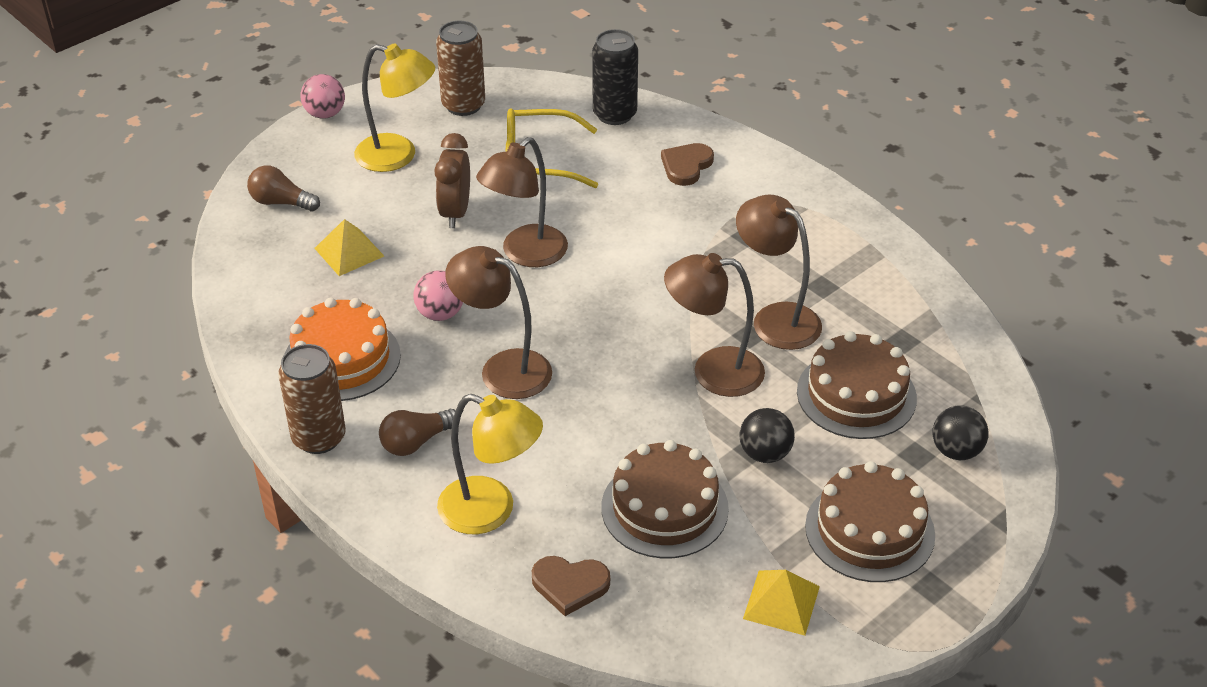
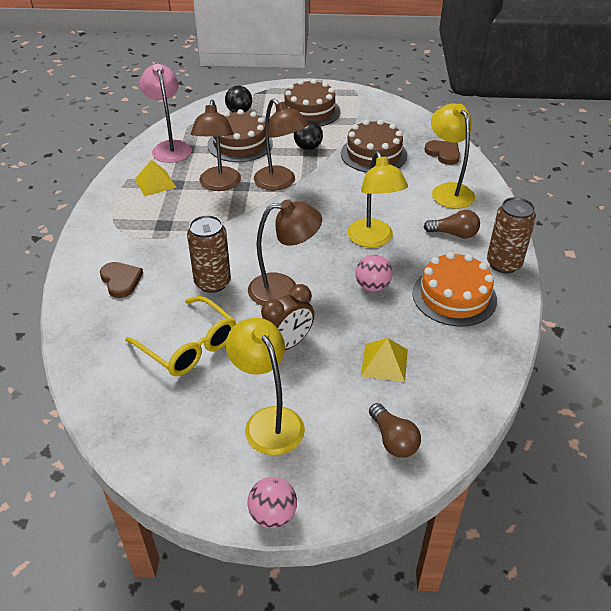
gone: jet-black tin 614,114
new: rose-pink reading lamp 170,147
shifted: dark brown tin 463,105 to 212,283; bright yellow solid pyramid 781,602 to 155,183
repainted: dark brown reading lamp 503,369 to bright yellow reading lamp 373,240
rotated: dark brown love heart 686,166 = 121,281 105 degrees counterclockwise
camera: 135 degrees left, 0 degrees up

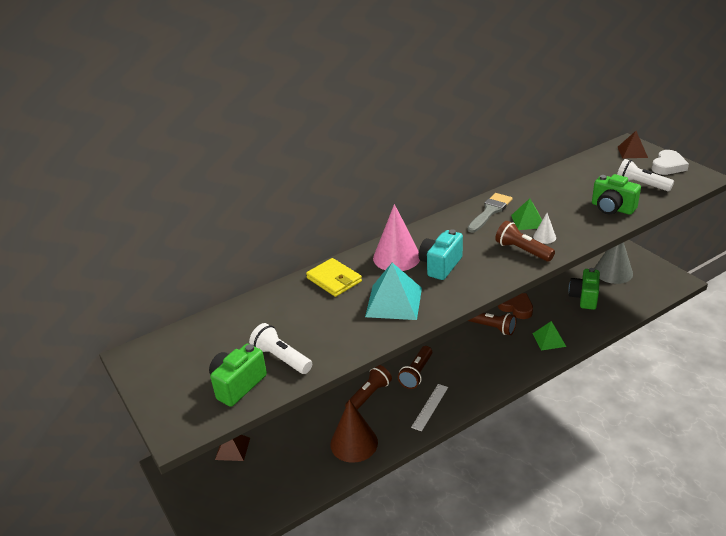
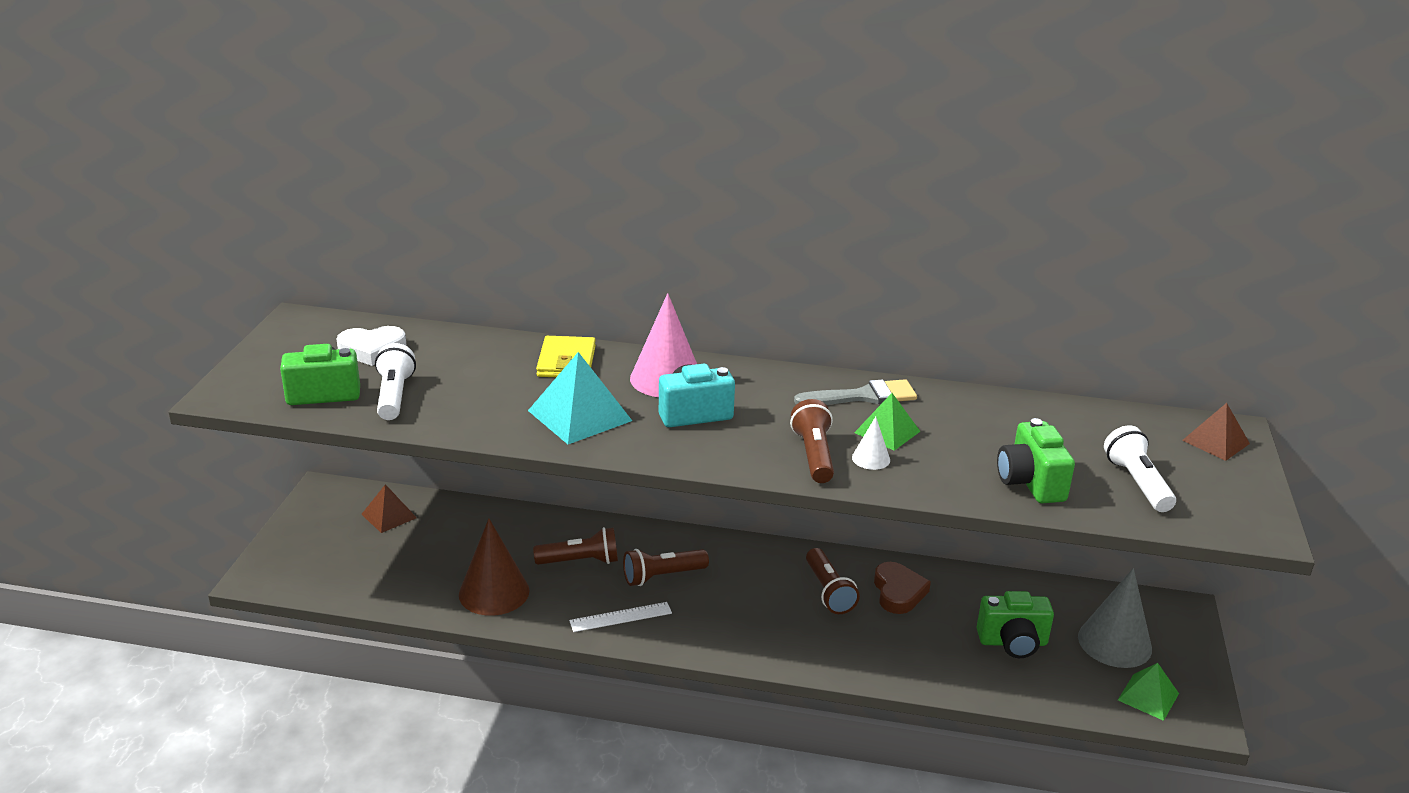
shifted: emerald solid pyramid 549,340 to 1148,696; snow-white love heart 668,166 to 372,350
rotated: emerald photo camera 584,298 = 1012,642 150 degrees counterclockwise
camera: 40 degrees right, 5 degrees down

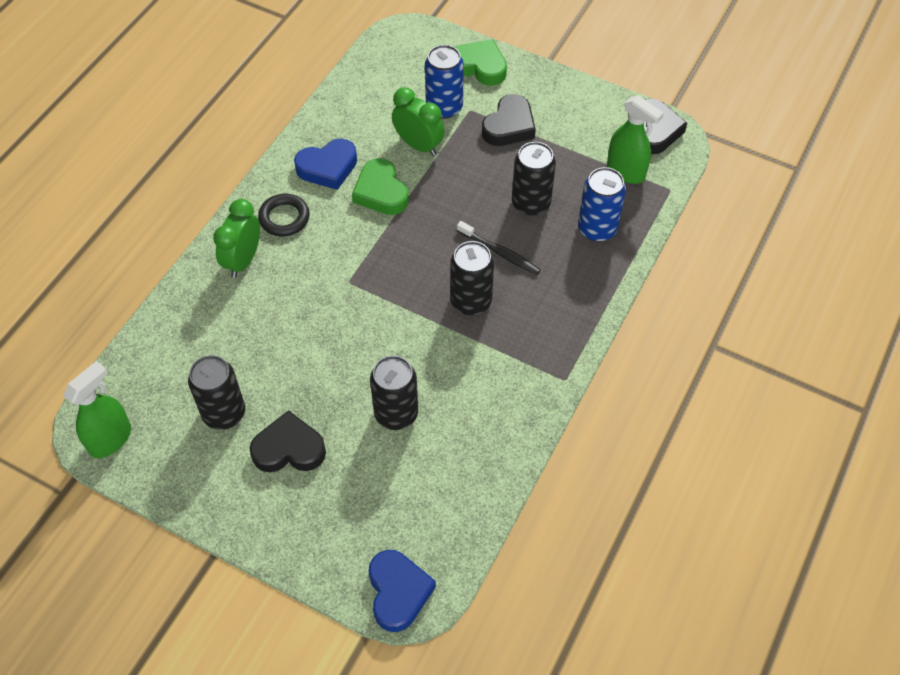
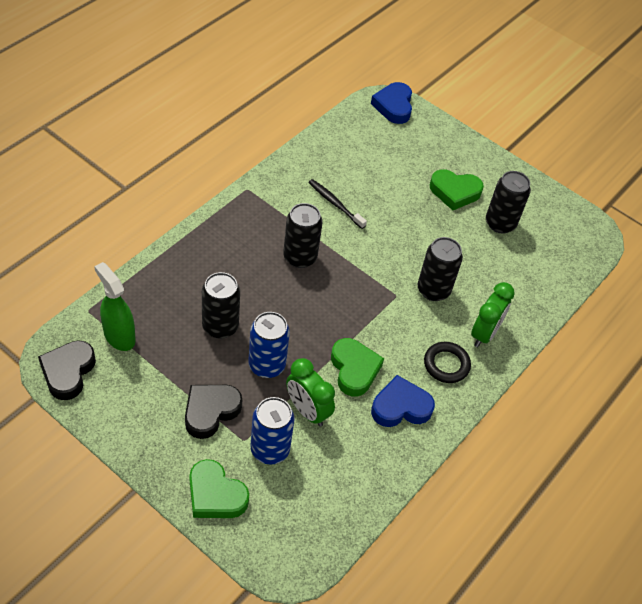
gone: emerald spray cleaner 111,439
shifted: jet-black tin 396,413 to 433,290; jet-black tooth brush 500,252 to 335,204; blue tin 597,229 to 267,365
repainted: jet-black love heart 289,449 to emerald love heart 454,192
camera: 175 degrees left, 5 degrees down

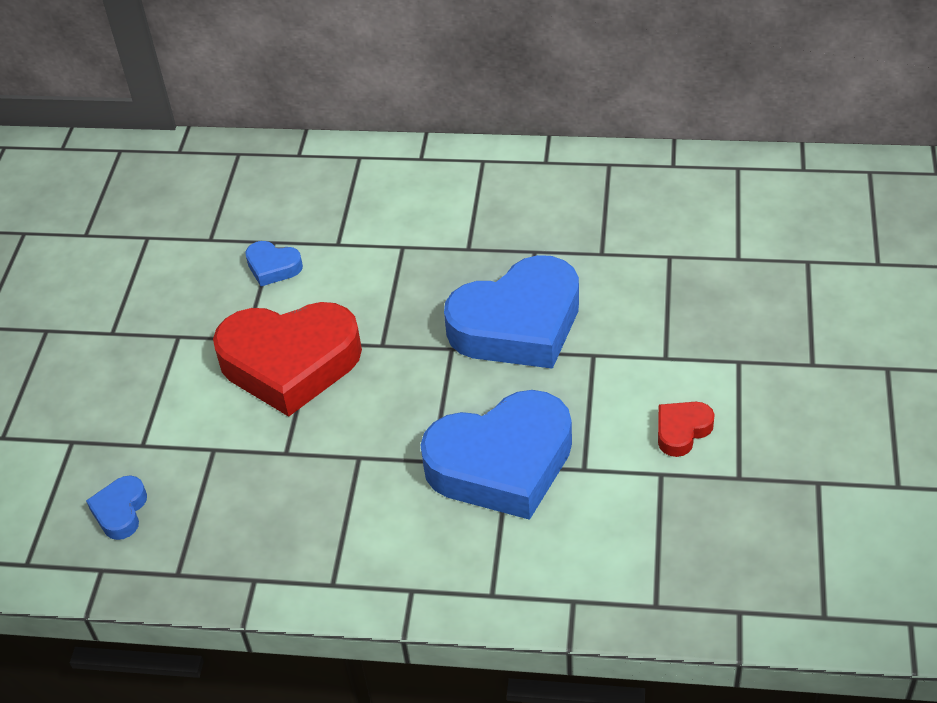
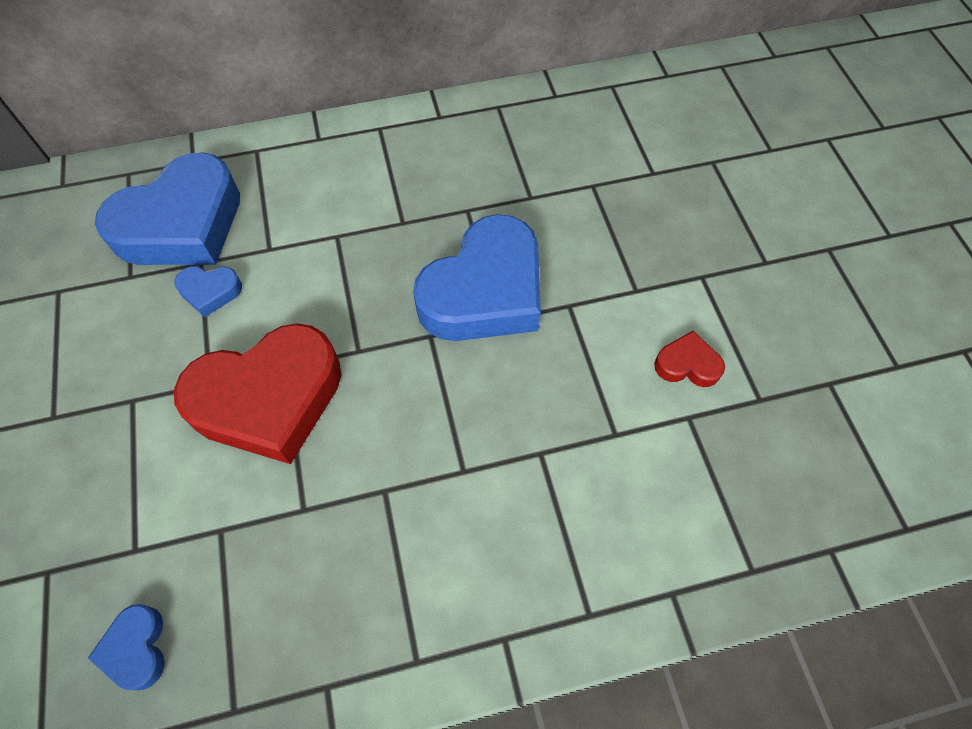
shifted: blue love heart 502,463 to 182,224
rotated: red love heart 682,431 = 687,364 75 degrees clockwise
camera: 25 degrees left, 15 degrees up

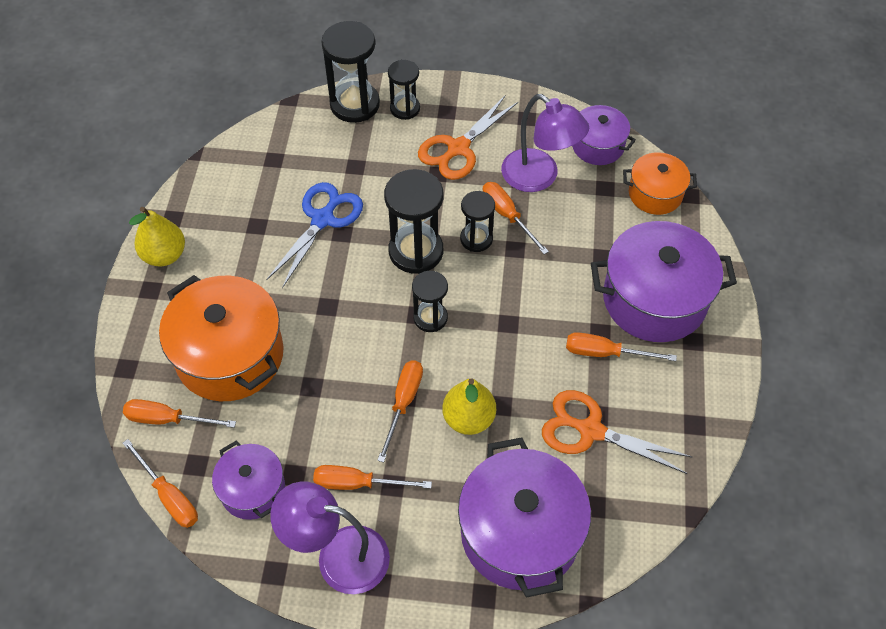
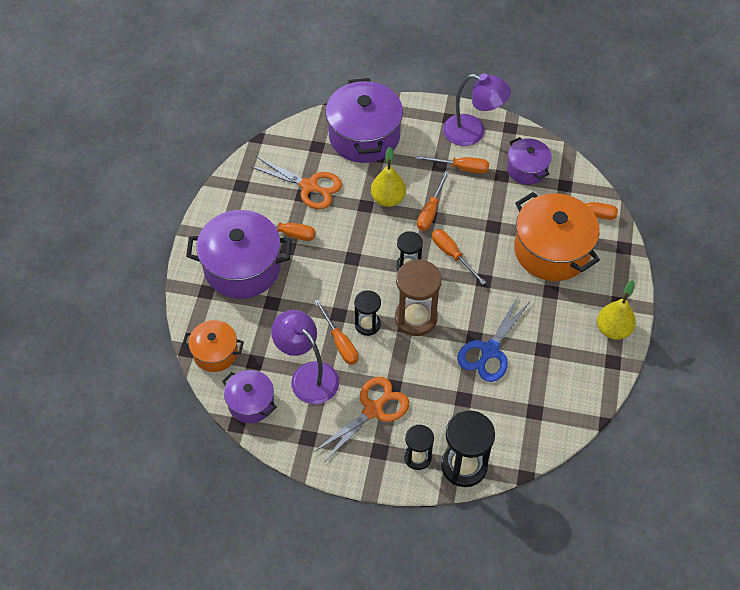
shifted: orange-coloured flat screwdriver 169,496 to 452,255
repainted: jet-black sandglass 416,251 to dark brown sandglass 416,318
camera: 175 degrees left, 0 degrees up

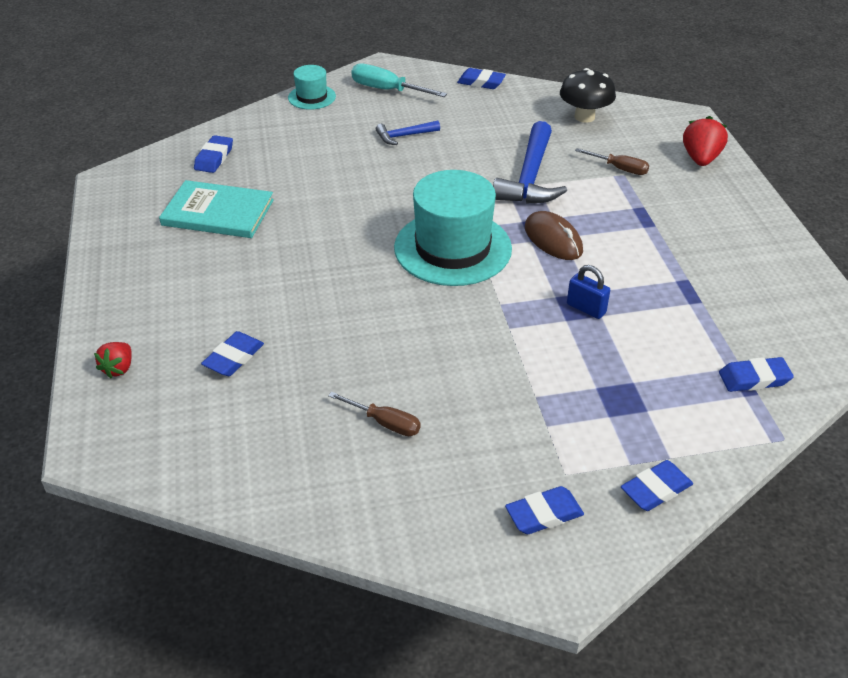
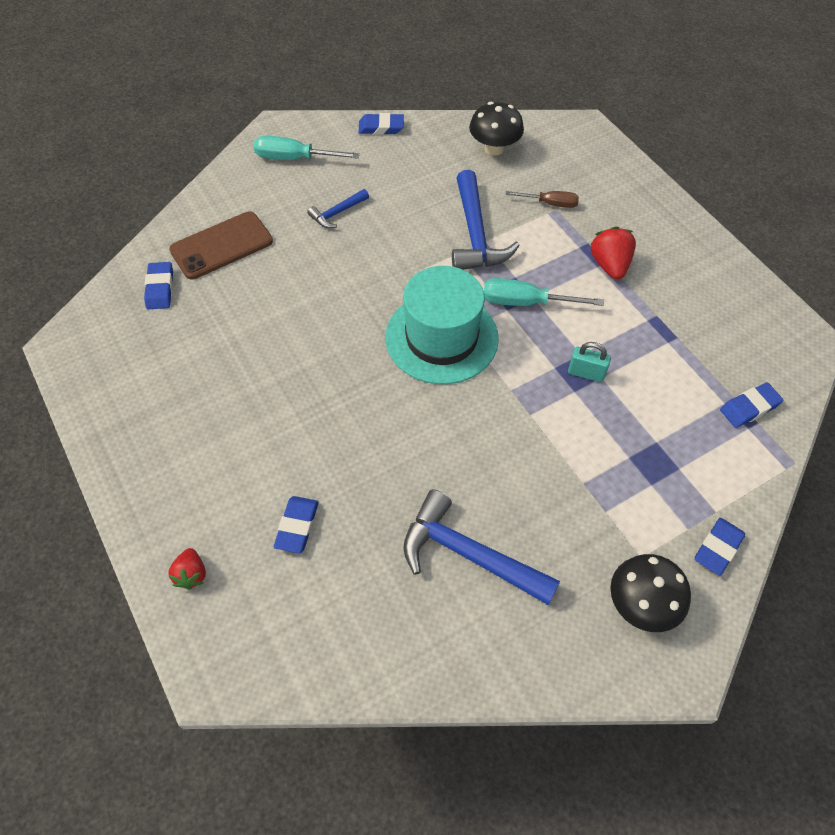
gone: turquoise book 218,212; turquoise top hat 312,97
new: dark brown smartphone 221,246
shifted: red toy strawberry 700,159 to 609,265
swapped: dark brown flat screwdriver 385,423 to blue claw hammer 468,554; blue pencil eraser 544,514 to jet-black toadstool 641,604; dark brown computer mouse 553,239 to turquoise flat screwdriver 526,302
repainted: blue padlock 586,308 to turquoise padlock 586,373
camera: 20 degrees left, 15 degrees up

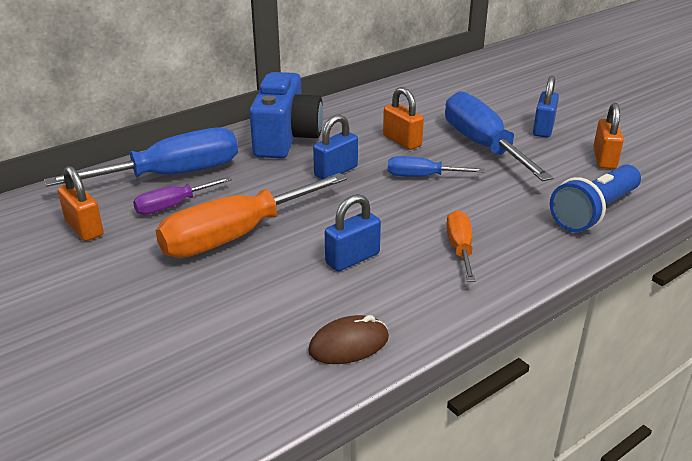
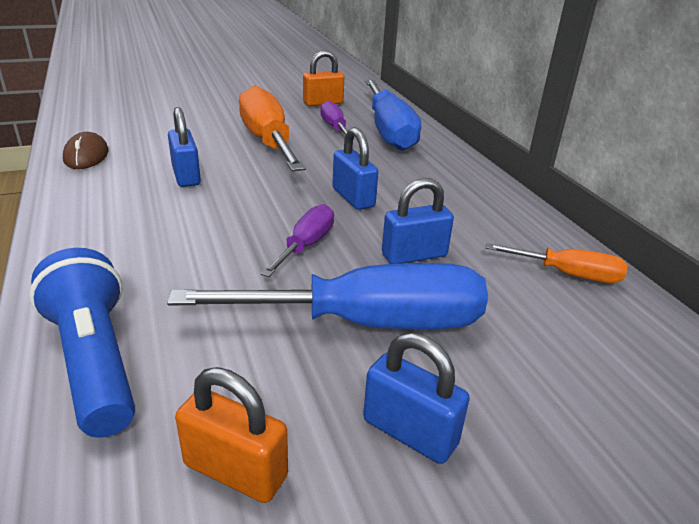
gone: blue photo camera 286,138
shifted: orange-coloured flat screwdriver 460,248 to 568,274
repainted: orange-coloured padlock 402,141 to blue padlock 414,255; blue flat screwdriver 422,176 to violet flat screwdriver 306,245
camera: 105 degrees right, 0 degrees up

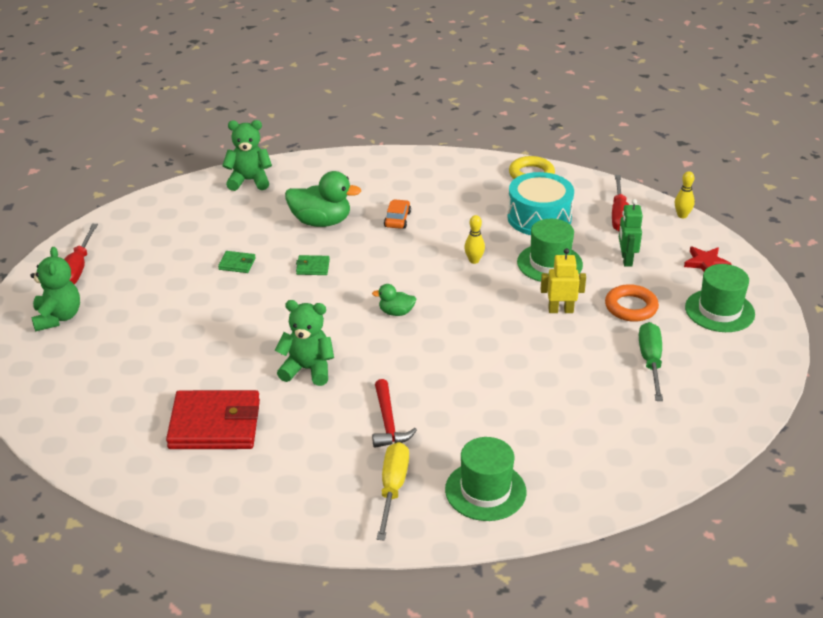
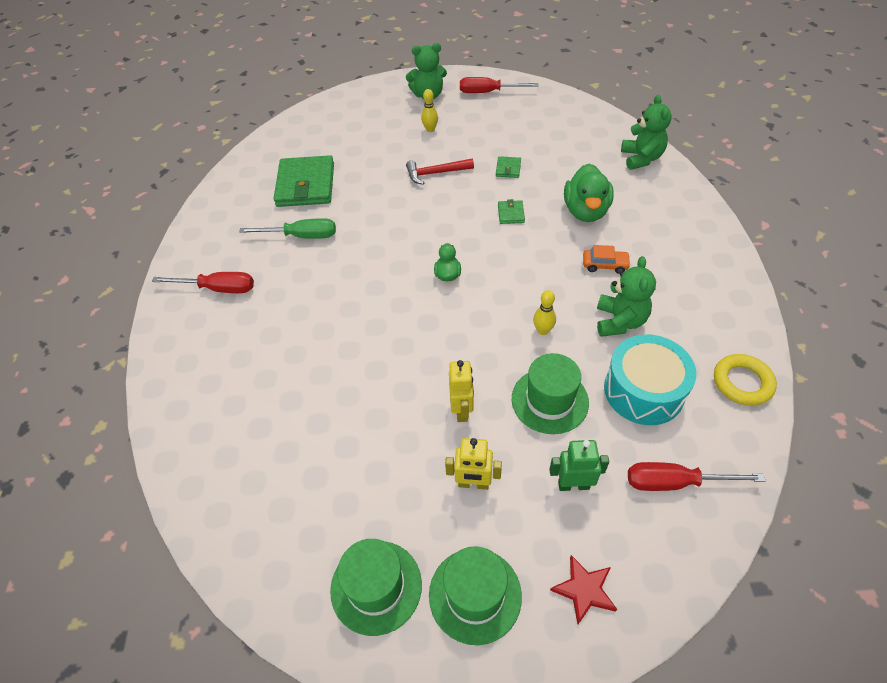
shifted: emerald stuffed bear 307,369 to 619,321; red claw hammer 388,422 to 435,173; emerald top hat 485,491 to 376,587; emerald flat screwdriver 650,362 to 301,236; bright yellow skittle 682,215 to 430,129
swapped: orange-coloured ring 631,307 to bright yellow toy robot 473,484
repainted: red billfold 215,424 to emerald billfold 306,185; bright yellow flat screwdriver 392,489 to red flat screwdriver 218,289
camera: 90 degrees right, 15 degrees up

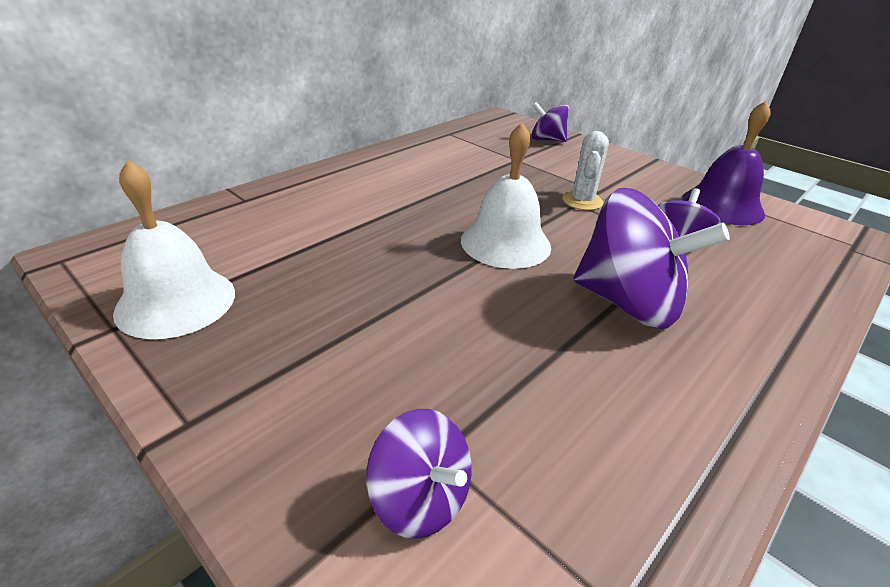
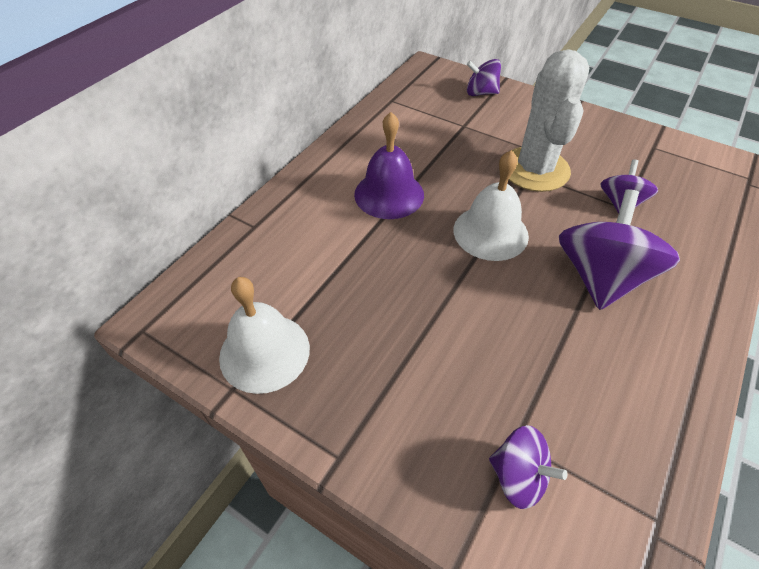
shifted: violet hand bell 722,206 to 389,194
rotated: violet spinning top 628,303 = 600,277 90 degrees counterclockwise
scaled: snow-white saguaro cactus 582,201 = 535,169 x1.99
camera: 10 degrees left, 15 degrees up

